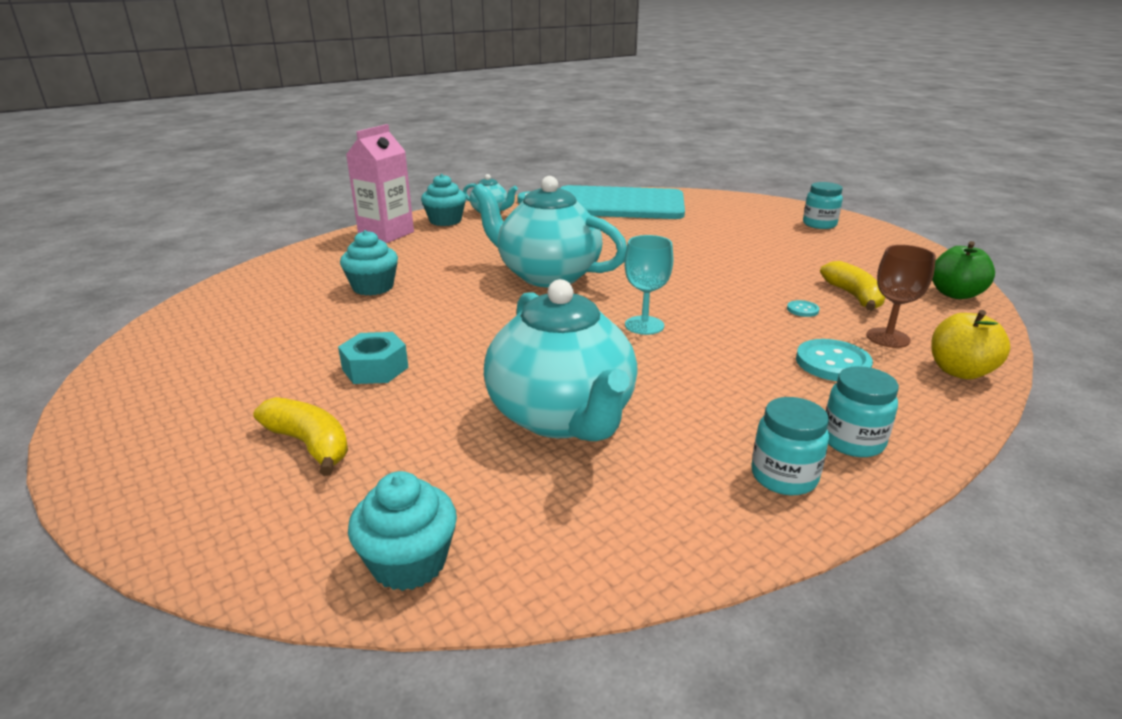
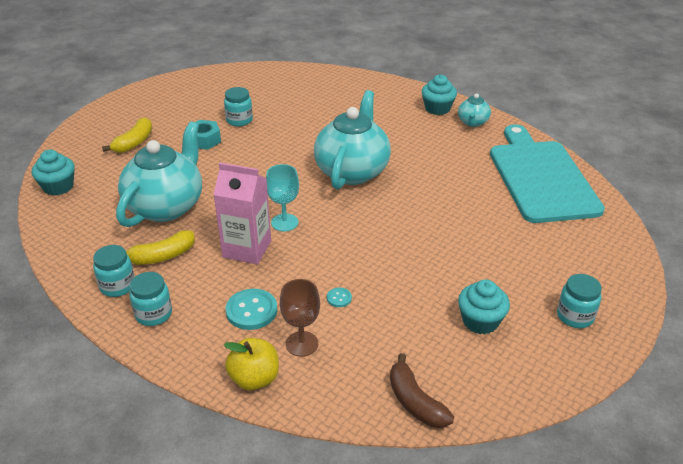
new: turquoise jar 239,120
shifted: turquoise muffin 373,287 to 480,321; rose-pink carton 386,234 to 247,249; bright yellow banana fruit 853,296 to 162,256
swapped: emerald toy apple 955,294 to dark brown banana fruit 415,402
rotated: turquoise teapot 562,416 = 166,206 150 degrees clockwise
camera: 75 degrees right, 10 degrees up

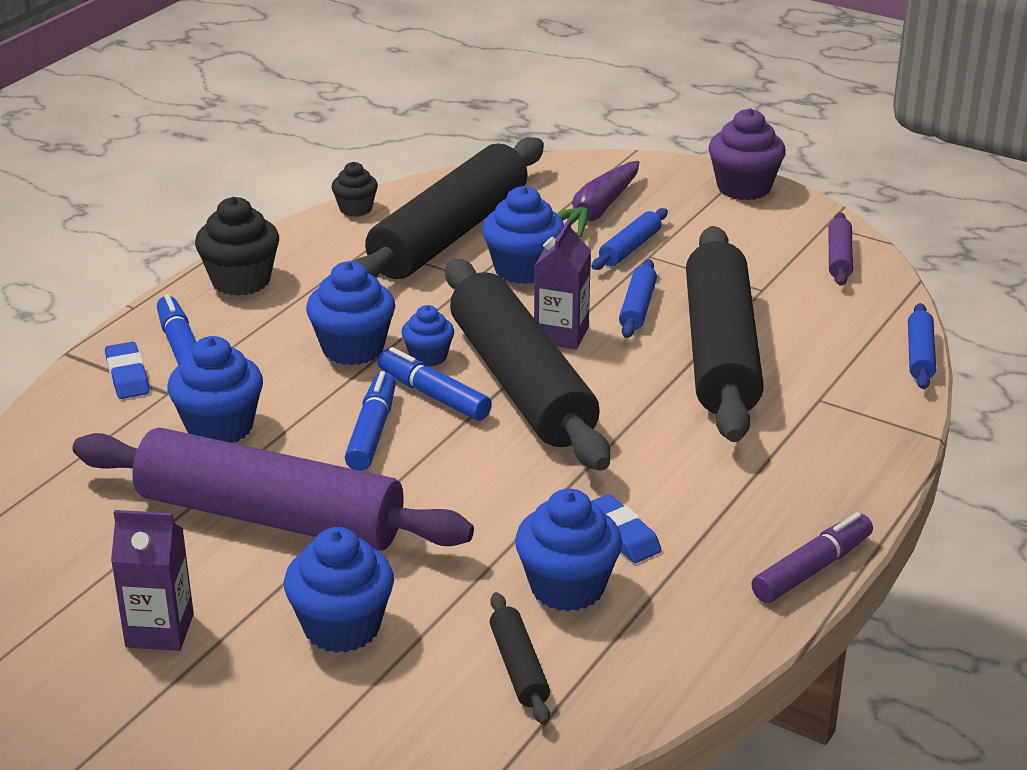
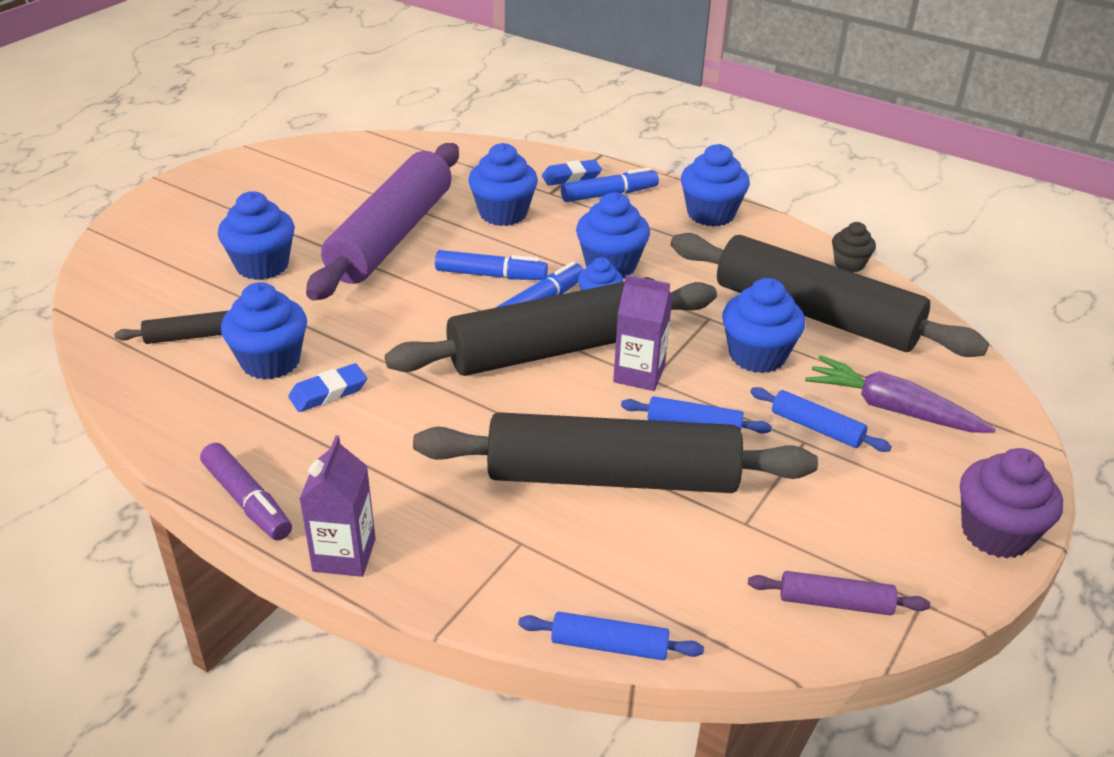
shifted: violet carton 159,630 to 344,555
repainted: jet-black muffin 241,281 to blue muffin 710,214
camera: 90 degrees right, 5 degrees up

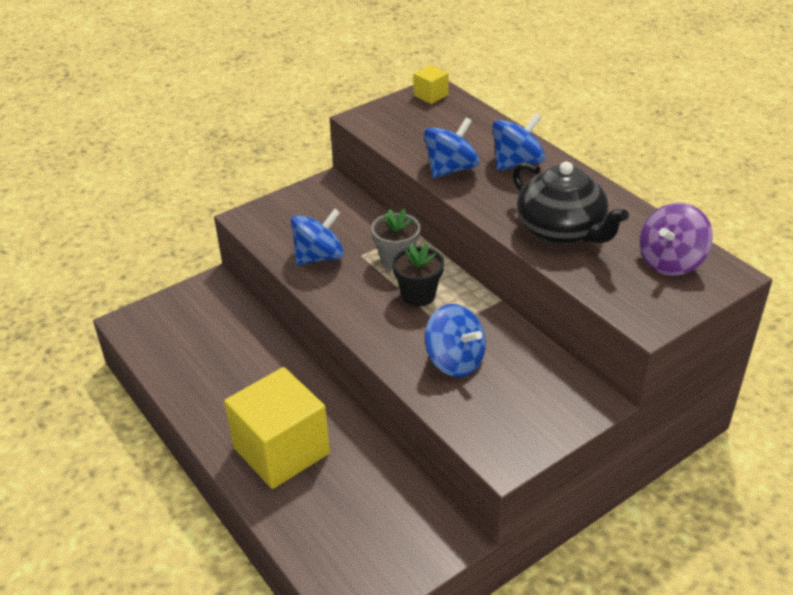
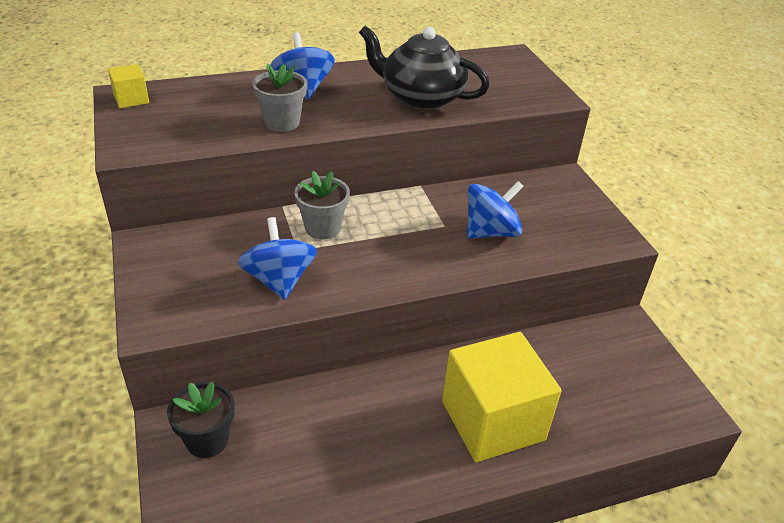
gone: violet spinning top 670,261
shifted: jet-black flower pot 418,295 to 207,440
swapped: blue spinning top 451,169 to grey flower pot 282,122
rotated: jet-black teapot 561,230 = 421,97 135 degrees counterclockwise
camera: 75 degrees left, 0 degrees up

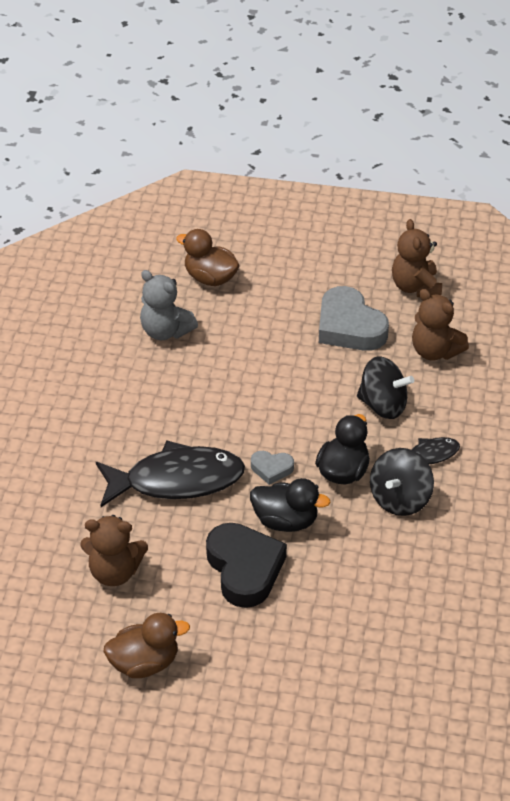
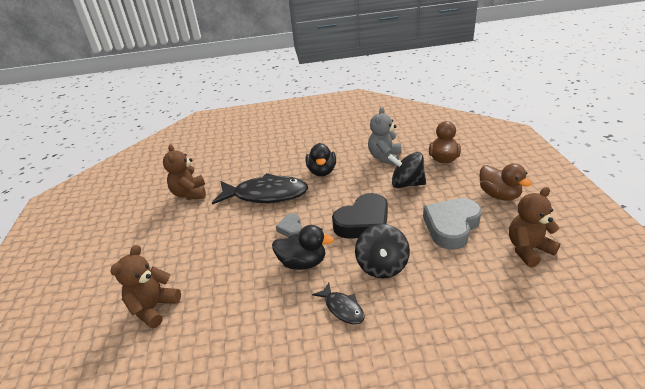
shifted: dark brown rubber duck 144,663 to 499,195; jet-black love heart 244,569 to 363,222; jet-black rubber duck 285,521 to 322,171; jet-black spinning top 400,499 to 407,184; dark brown stuffed bear 435,351 to 153,308
rotated: jet-black fish 177,480 = 266,195 60 degrees counterclockwise
camera: 75 degrees right, 10 degrees down

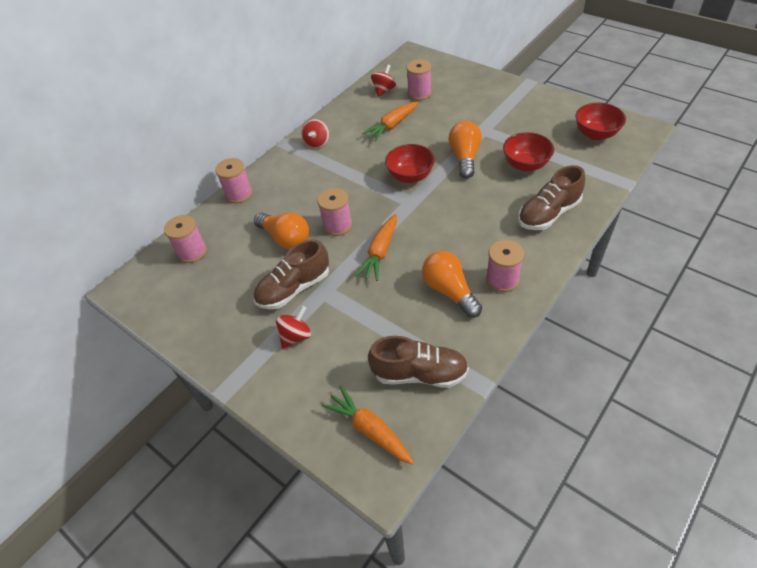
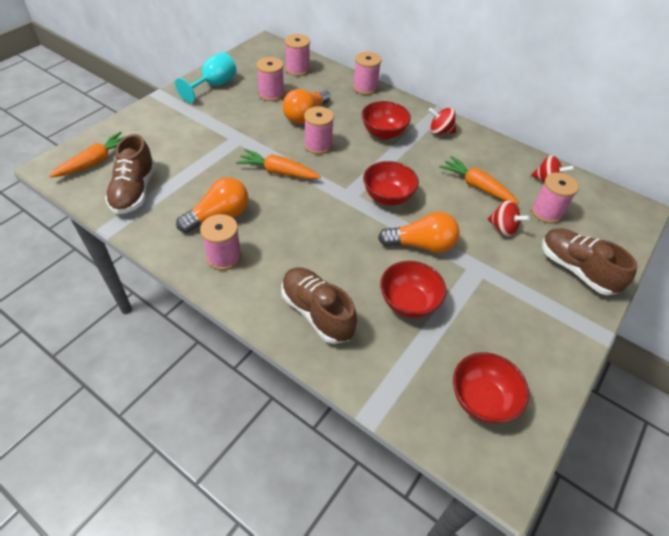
new: turquoise chalice 214,85; rose-pink spool 271,94; red bowl 383,133
shifted: dark brown shoe 294,288 to 576,269; red spinning top 296,336 to 503,228
camera: 80 degrees right, 0 degrees up

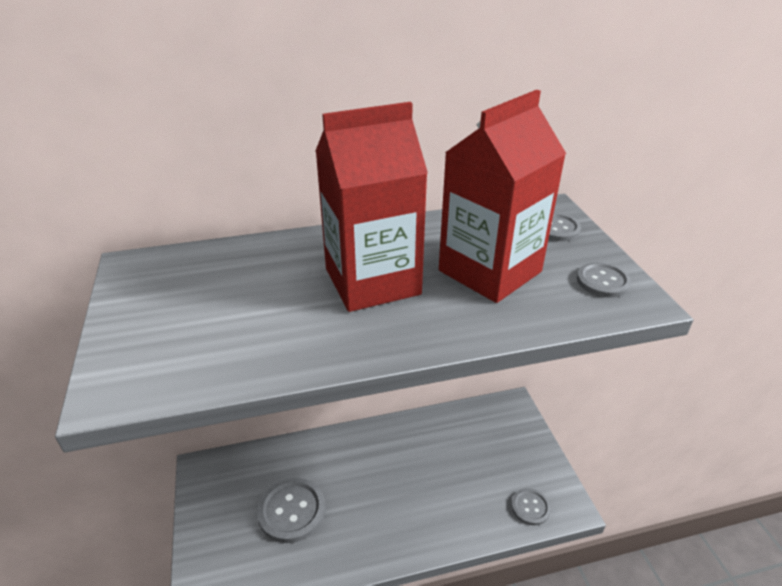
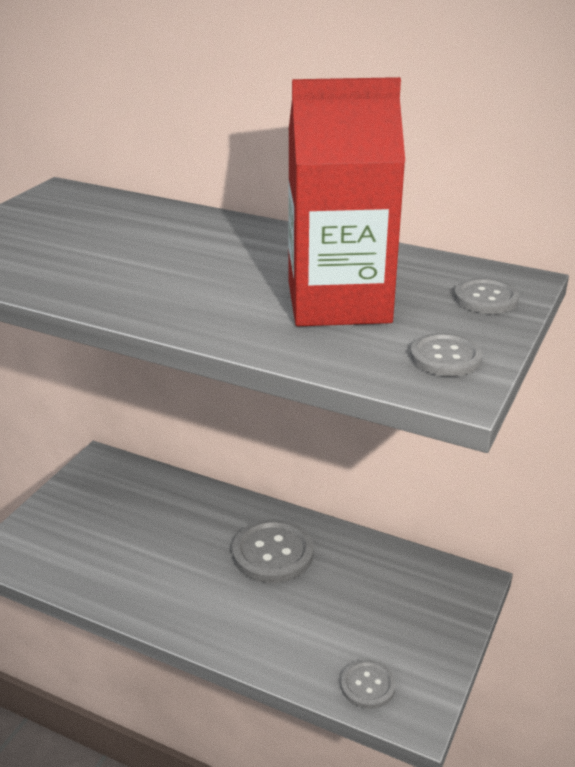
gone: red carton 372,281
shifted: grey shirt button 292,511 to 273,553
camera: 40 degrees right, 5 degrees down

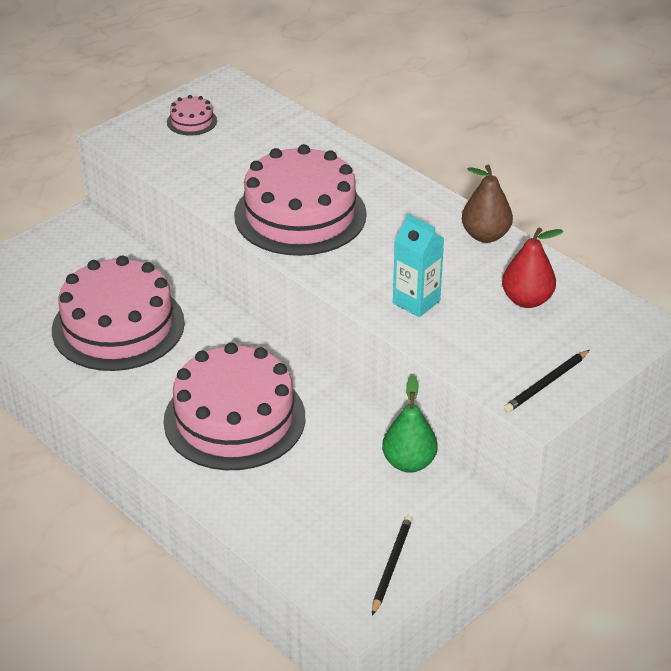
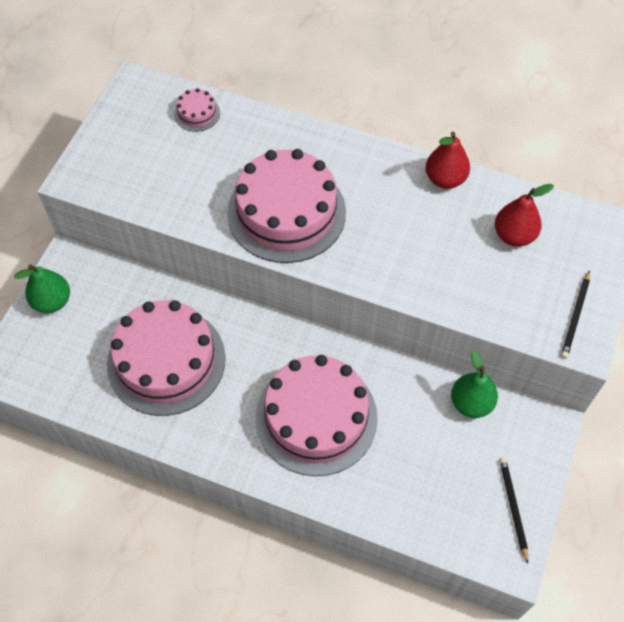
gone: turquoise carton 416,302
new: emerald pear fruit 52,301
shifted: rose-pink layer cake 192,121 to 197,113
repainted: dark brown pear fruit 485,235 to red pear fruit 445,179
camera: 25 degrees left, 20 degrees up

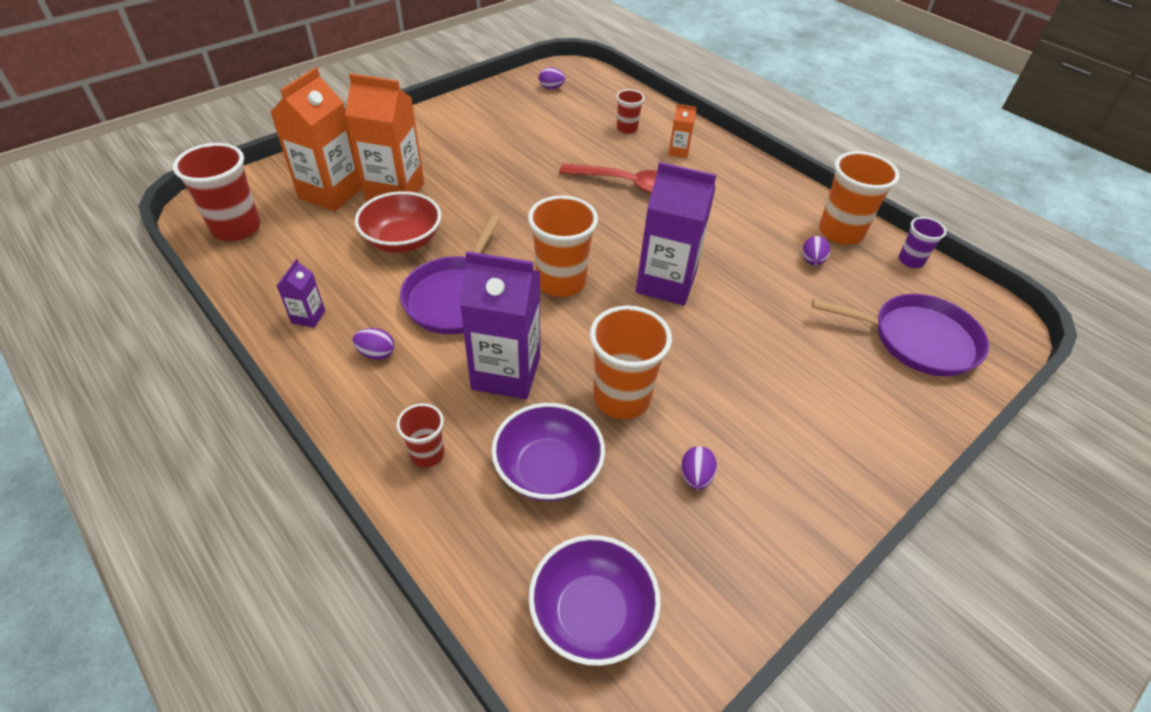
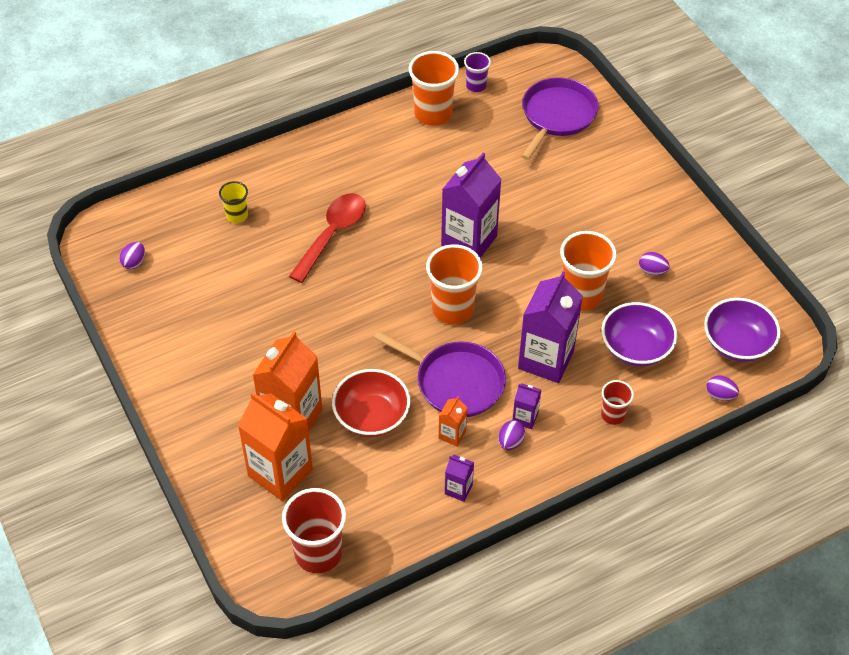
new: violet carton 525,418
shifted: orange-coloured carton 678,151 to 452,434; violet egg shape 812,261 to 720,395
repainted: red beaker 627,129 to bright yellow beaker 237,215
camera: 75 degrees left, 5 degrees up

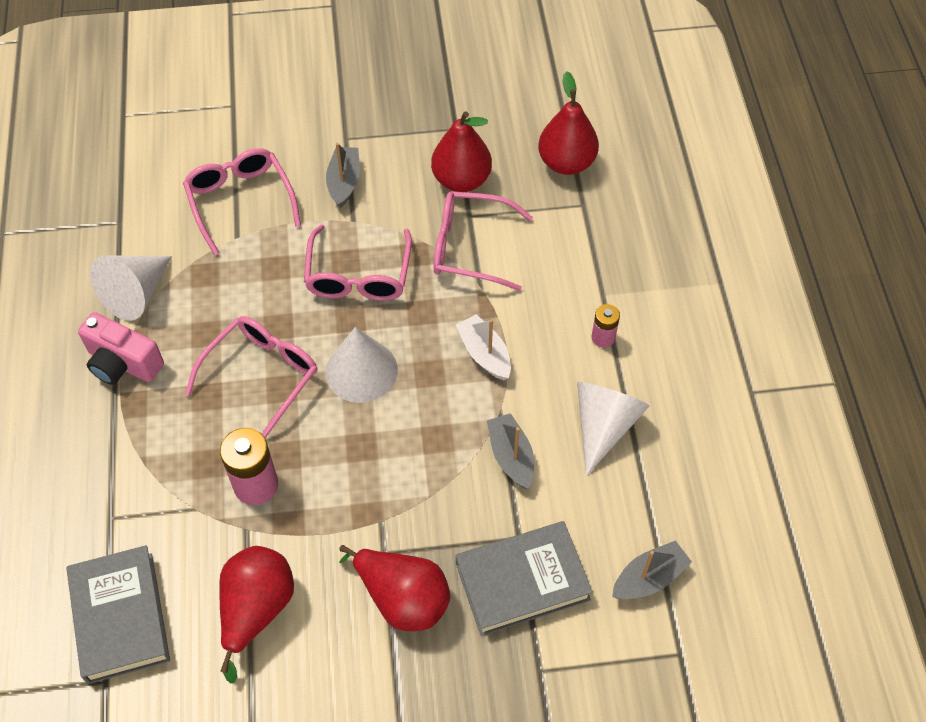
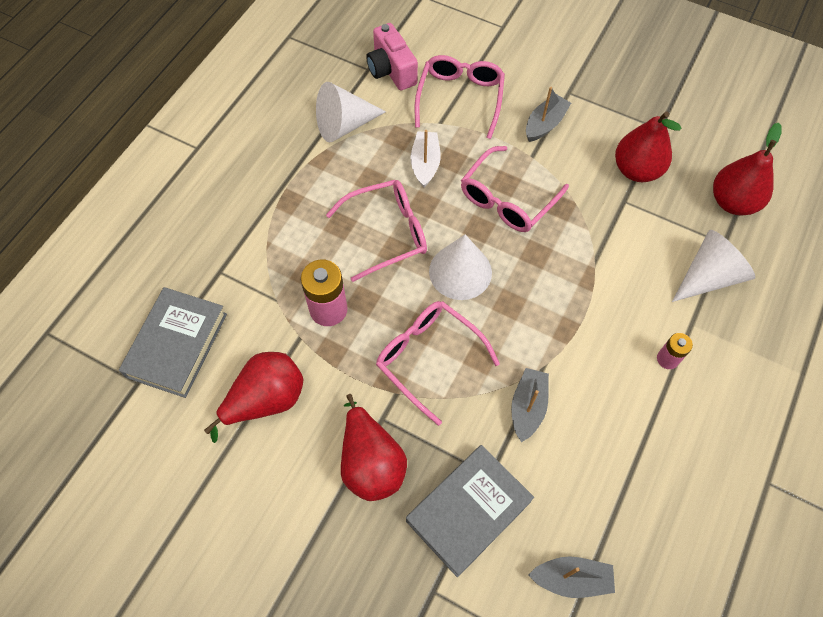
shifted: rose-pink photo camera 123,363 to 391,70; rose-pink glasses 469,247 to 428,358; snow-white toy boat 484,354 to 425,164; snow-white solid cone 603,426 to 708,276
rotated: grey book 522,581 = 468,511 60 degrees counterclockwise
camera: 35 degrees right, 5 degrees up

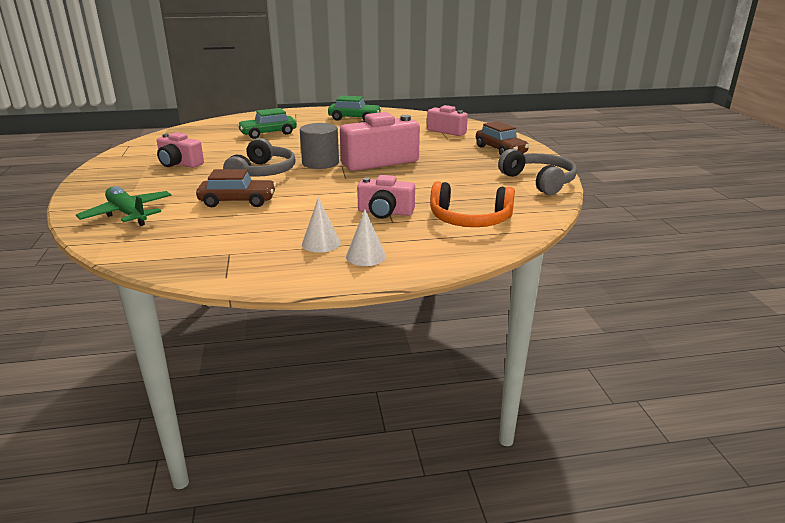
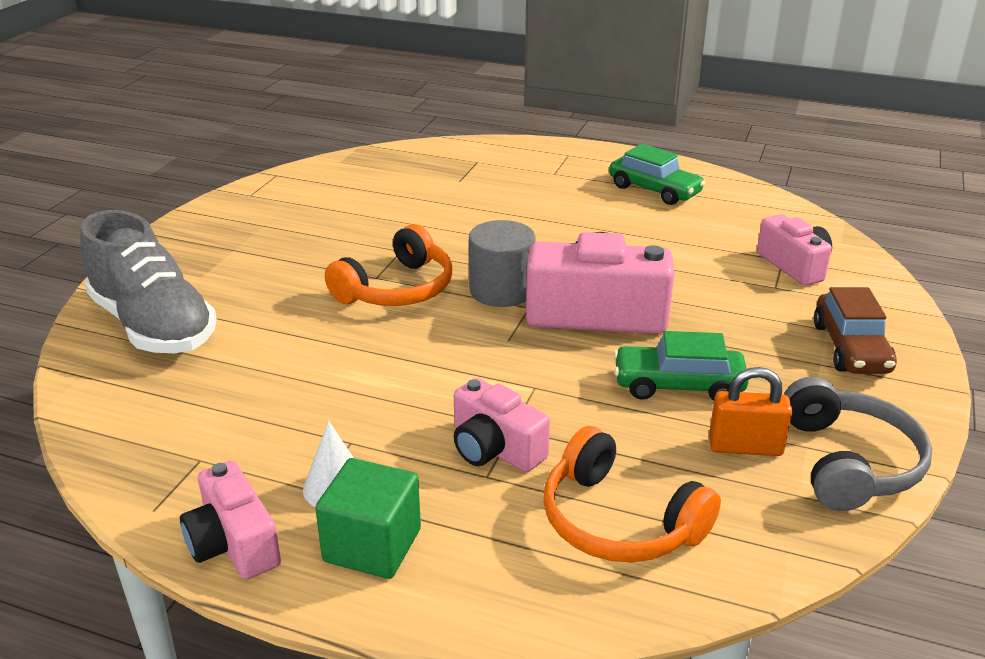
gone: dark brown toy car 238,201
new: orange-coloured padlock 745,447
shifted: rose-pink photo camera 179,164 to 233,544; emerald toy car 268,133 to 678,385
swapped: emerald plane 128,214 to grey shoe 154,326; snow-white solid cone 366,256 to emerald block 372,545
repainted: grey headphones 262,173 to orange-coloured headphones 397,289
camera: 30 degrees right, 5 degrees up

